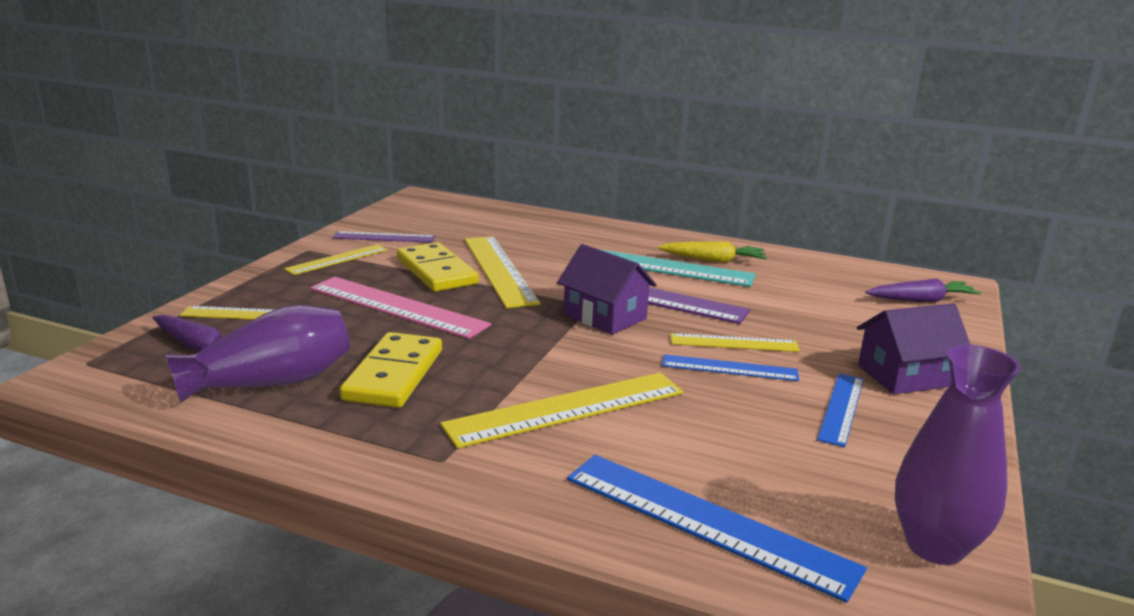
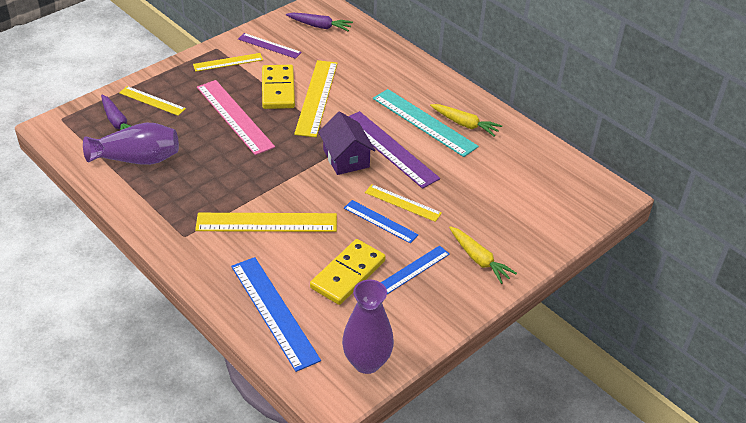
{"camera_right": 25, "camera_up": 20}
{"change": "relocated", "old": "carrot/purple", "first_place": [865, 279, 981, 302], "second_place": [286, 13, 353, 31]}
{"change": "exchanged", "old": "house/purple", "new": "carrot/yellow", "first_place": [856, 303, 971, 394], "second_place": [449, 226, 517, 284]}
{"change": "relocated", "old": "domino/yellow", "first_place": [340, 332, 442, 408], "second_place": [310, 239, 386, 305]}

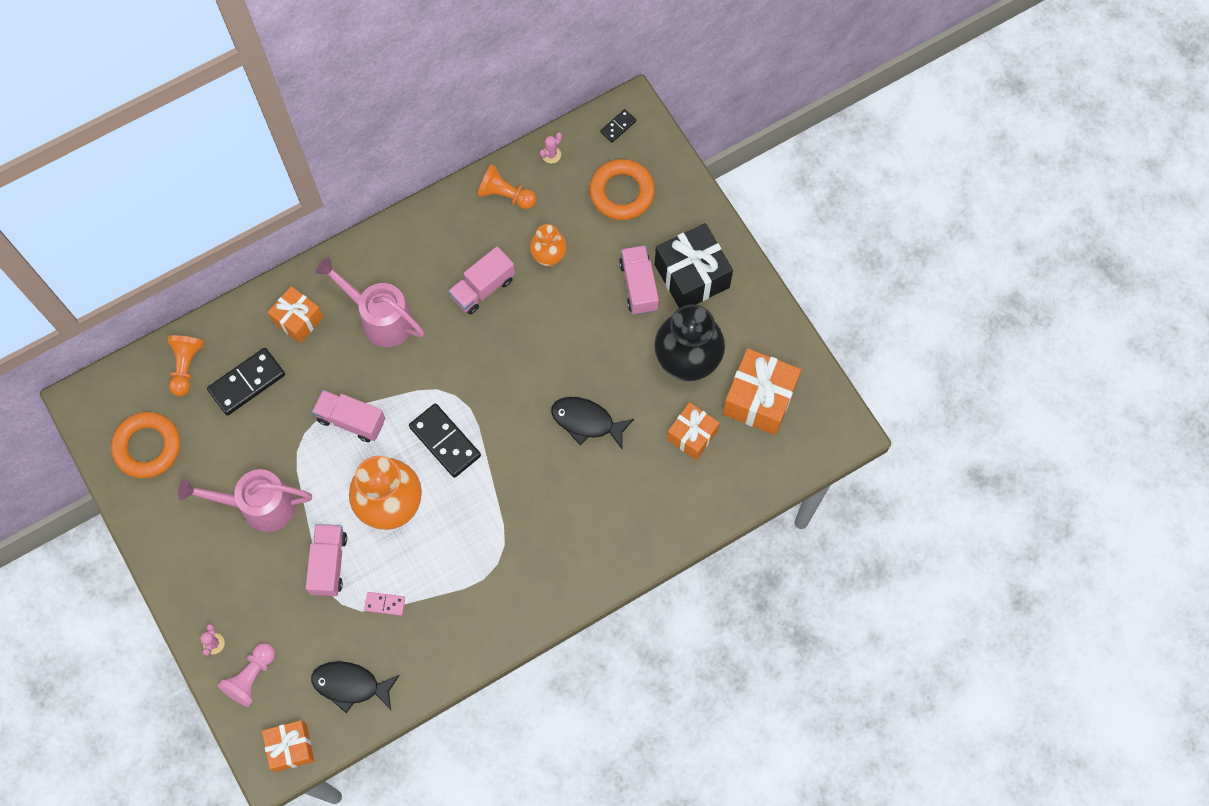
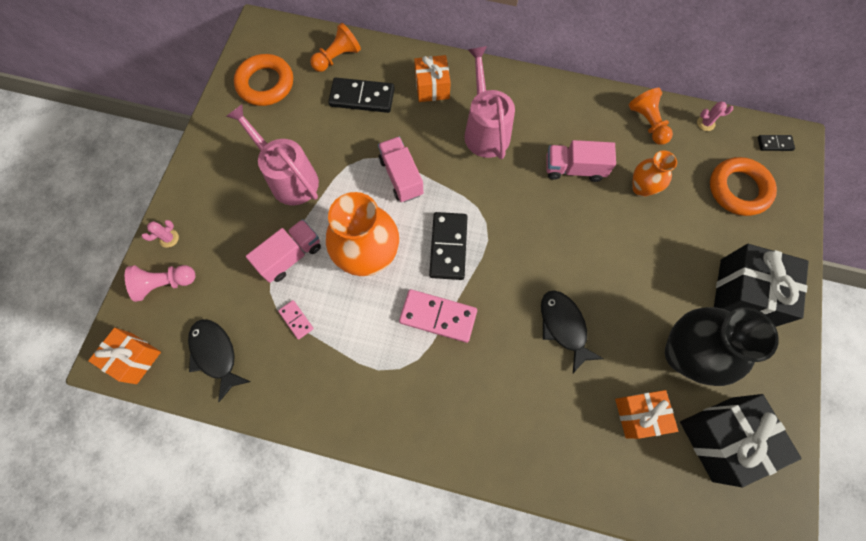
{"camera_right": 45, "camera_up": 0}
{"change": "missing", "old": "truck/pink", "first_place": [619, 245, 659, 315]}
{"change": "colour", "old": "gift/orange", "new": "gift/black", "first_place": [723, 348, 801, 435], "second_place": [680, 394, 802, 487]}
{"change": "appeared", "new": "domino/pink", "second_place": [399, 289, 477, 343]}

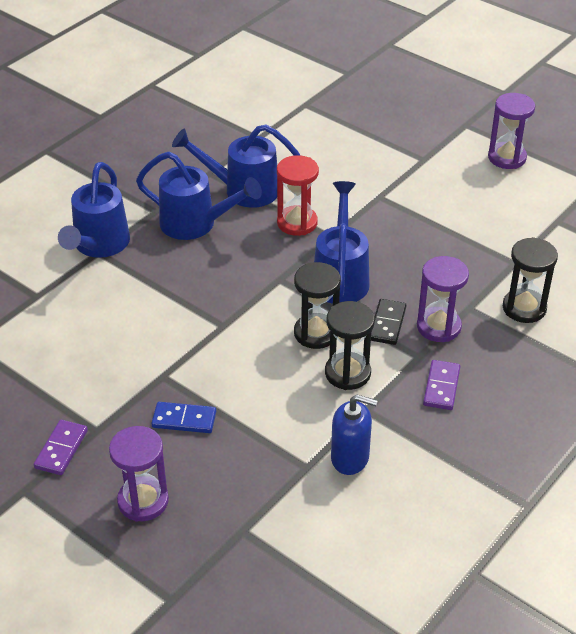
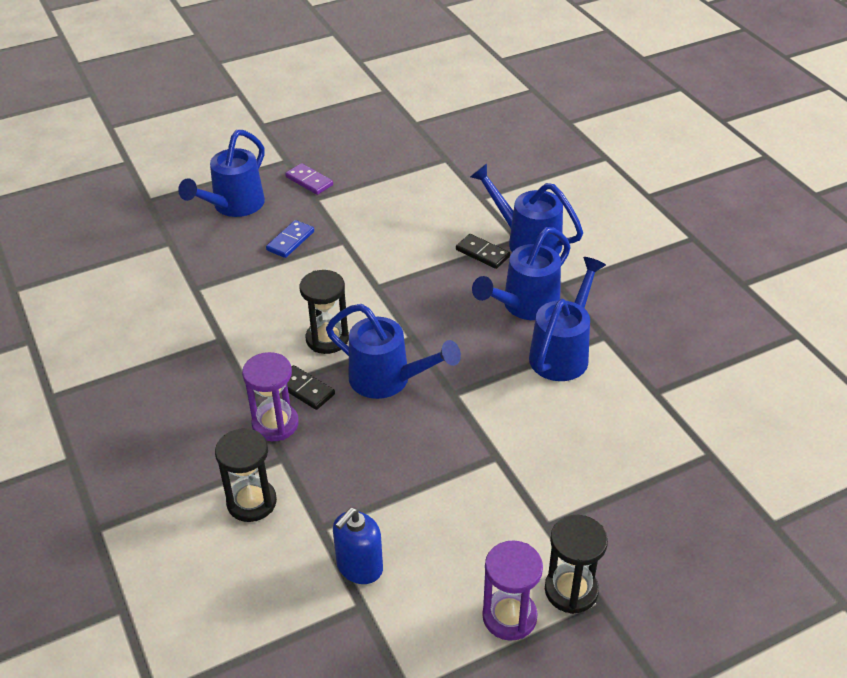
{"camera_right": 115, "camera_up": 0}
{"change": "missing", "old": "hourglass/red", "first_place": [277, 155, 319, 236]}
{"change": "relocated", "old": "hourglass/black", "first_place": [325, 301, 375, 390], "second_place": [545, 515, 608, 614]}
{"change": "missing", "old": "domino/purple", "first_place": [423, 360, 460, 410]}
{"change": "relocated", "old": "soap dispenser/blue", "first_place": [331, 395, 378, 475], "second_place": [333, 508, 383, 584]}
{"change": "exchanged", "old": "hourglass/purple", "new": "watering can/blue", "first_place": [109, 426, 169, 522], "second_place": [178, 130, 265, 217]}
{"change": "appeared", "new": "domino/black", "second_place": [456, 234, 510, 269]}

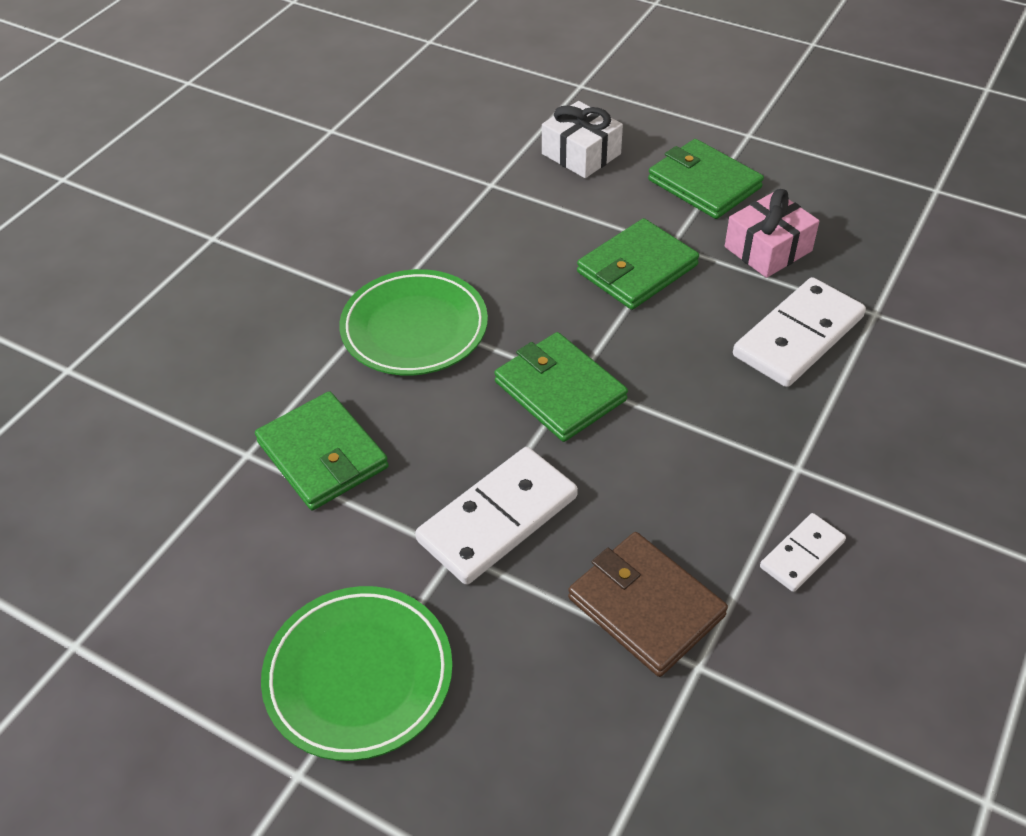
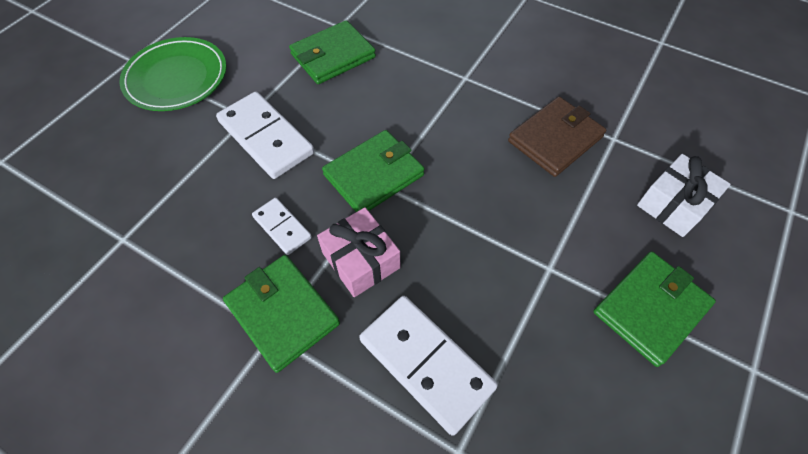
{"camera_right": 90, "camera_up": 10}
{"change": "relocated", "old": "gift/pink", "first_place": [725, 189, 819, 278], "second_place": [317, 207, 400, 297]}
{"change": "relocated", "old": "wallet/green", "first_place": [577, 218, 699, 310], "second_place": [223, 255, 340, 373]}
{"change": "missing", "old": "plate/green", "first_place": [339, 269, 488, 376]}
{"change": "relocated", "old": "domino/white", "first_place": [760, 513, 846, 592], "second_place": [252, 198, 312, 255]}
{"change": "relocated", "old": "wallet/brown", "first_place": [568, 532, 728, 677], "second_place": [508, 97, 606, 177]}

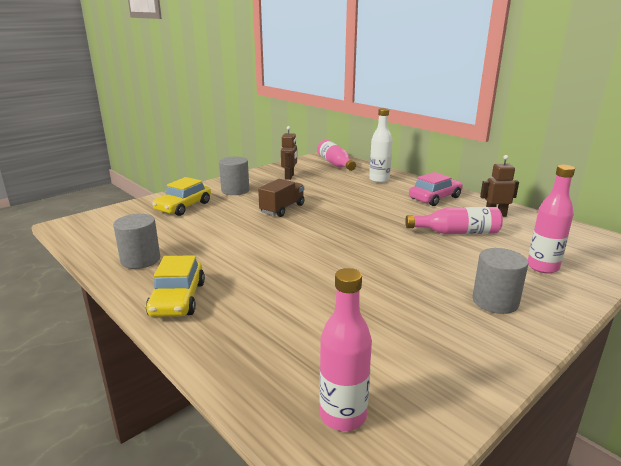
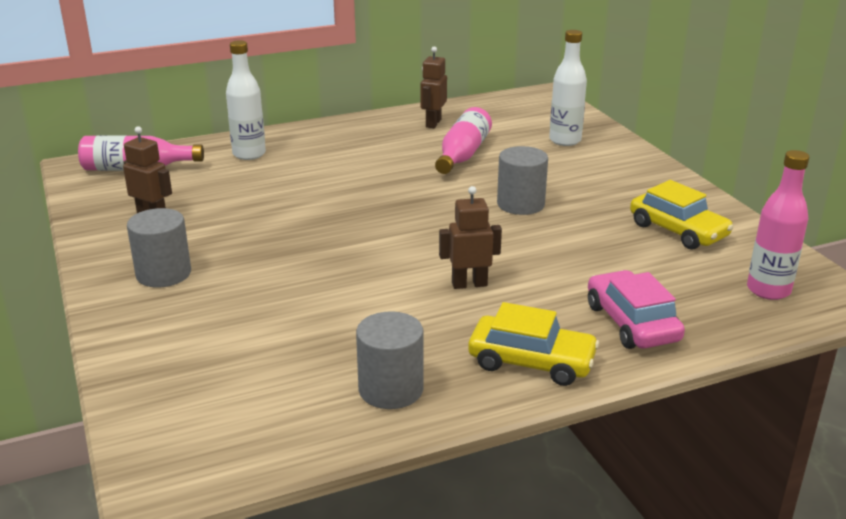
{"camera_right": -70, "camera_up": 5}
{"change": "colour", "old": "bottle/pink", "new": "bottle/white", "first_place": [528, 165, 575, 273], "second_place": [549, 30, 587, 146]}
{"change": "relocated", "old": "car/pink", "first_place": [409, 172, 463, 206], "second_place": [588, 270, 685, 349]}
{"change": "relocated", "old": "car/yellow", "first_place": [152, 177, 211, 216], "second_place": [630, 180, 734, 250]}
{"change": "missing", "old": "truck/brown", "first_place": [258, 179, 305, 217]}
{"change": "relocated", "old": "cylinder/grey", "first_place": [472, 248, 528, 314], "second_place": [497, 146, 548, 215]}
{"change": "appeared", "new": "robot/brown", "second_place": [439, 186, 502, 289]}

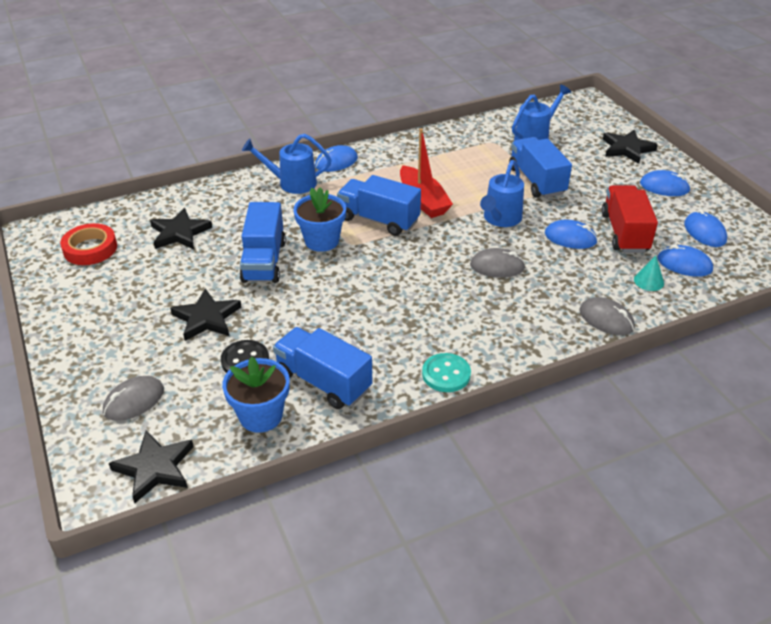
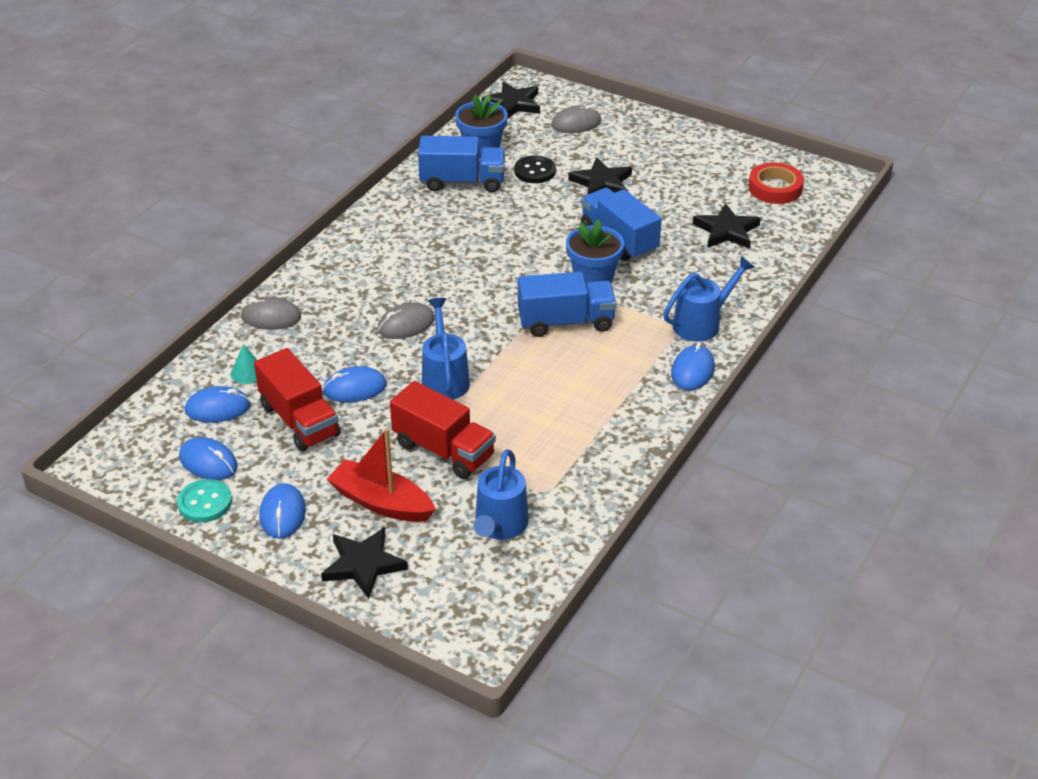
{"camera_right": 145, "camera_up": 0}
{"change": "relocated", "old": "boat/red", "first_place": [400, 128, 453, 218], "second_place": [327, 428, 436, 522]}
{"change": "colour", "old": "truck/blue", "new": "truck/red", "first_place": [509, 137, 572, 198], "second_place": [390, 381, 496, 479]}
{"change": "spun", "old": "mouse/blue", "first_place": [640, 170, 691, 196], "second_place": [260, 483, 306, 539], "degrees": -75}
{"change": "relocated", "old": "button/turquoise", "first_place": [422, 353, 471, 392], "second_place": [177, 479, 232, 522]}
{"change": "spun", "old": "mouse/grey", "first_place": [103, 376, 164, 421], "second_place": [551, 105, 601, 133], "degrees": 60}

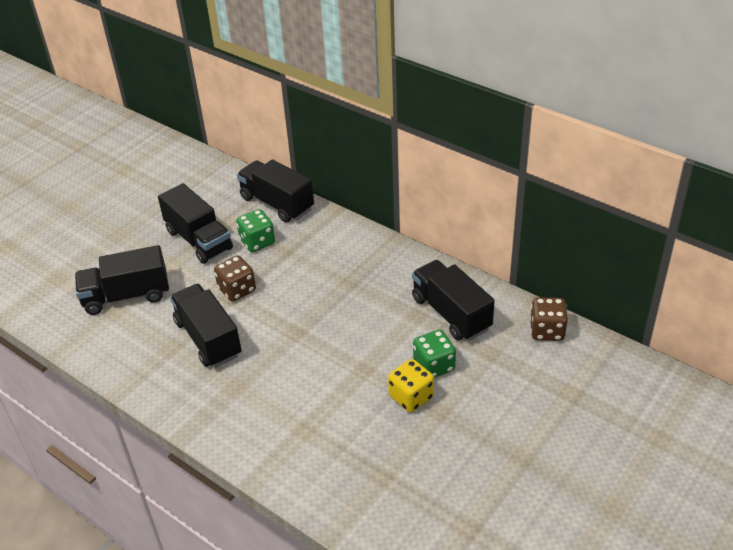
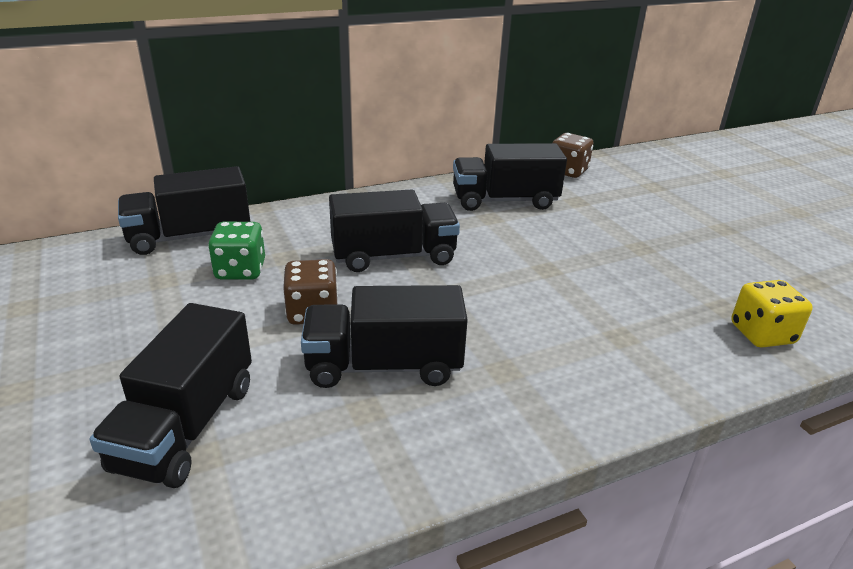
{"camera_right": -65, "camera_up": -10}
{"change": "relocated", "old": "truck/black", "first_place": [158, 183, 233, 264], "second_place": [329, 189, 460, 272]}
{"change": "missing", "old": "dice/green", "first_place": [413, 330, 456, 378]}
{"change": "relocated", "old": "dice/yellow", "first_place": [388, 359, 434, 412], "second_place": [731, 280, 813, 348]}

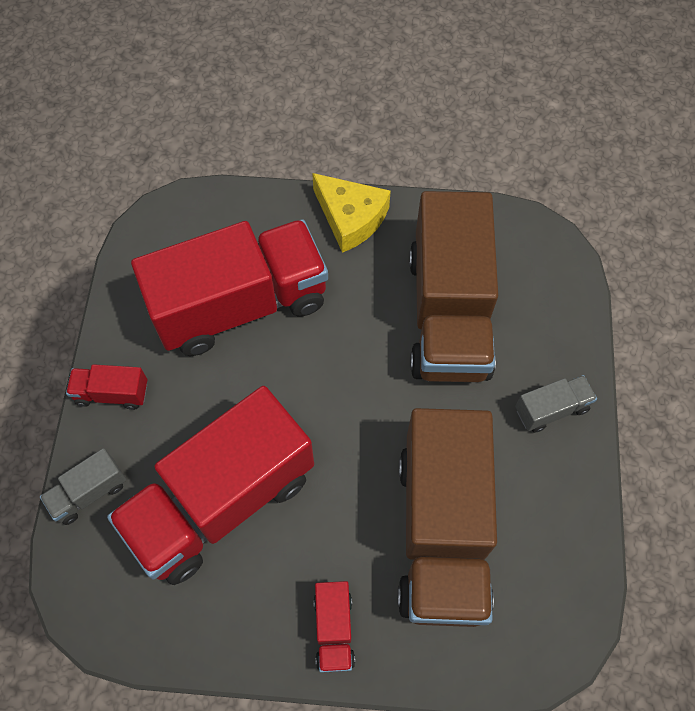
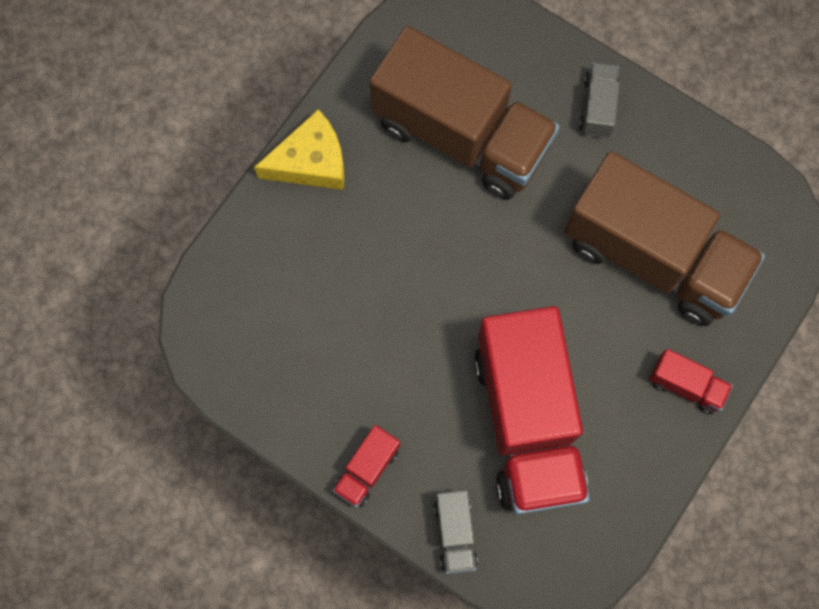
{"camera_right": -60, "camera_up": 10}
{"change": "missing", "old": "truck/red", "first_place": [131, 219, 328, 356]}

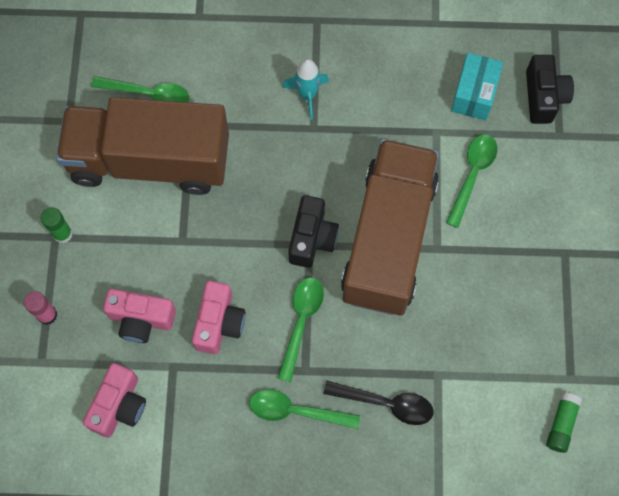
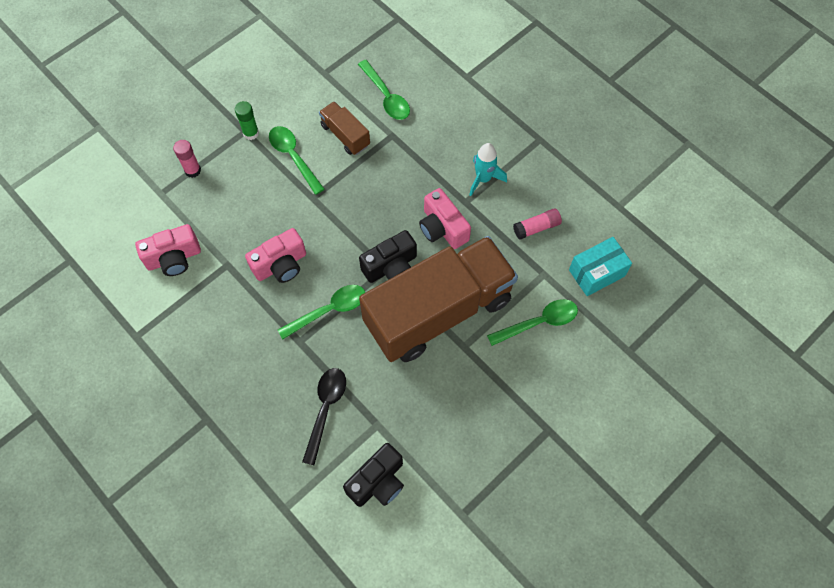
{"camera_right": 45, "camera_up": -5}
{"change": "relocated", "old": "camera/black", "first_place": [526, 55, 574, 124], "second_place": [343, 443, 404, 507]}
{"change": "size", "old": "truck/brown", "first_place": [56, 97, 229, 195], "second_place": [319, 101, 370, 155], "factor": 0.42}
{"change": "relocated", "old": "camera/pink", "first_place": [103, 289, 176, 343], "second_place": [419, 188, 471, 249]}
{"change": "spun", "old": "spoon/black", "first_place": [324, 381, 433, 425], "second_place": [302, 368, 346, 465], "degrees": -135}
{"change": "relocated", "old": "spoon/green", "first_place": [249, 389, 360, 429], "second_place": [269, 126, 325, 195]}
{"change": "missing", "old": "glue stick/green", "first_place": [546, 392, 582, 453]}
{"change": "appeared", "new": "glue stick/pink", "second_place": [513, 208, 562, 240]}

